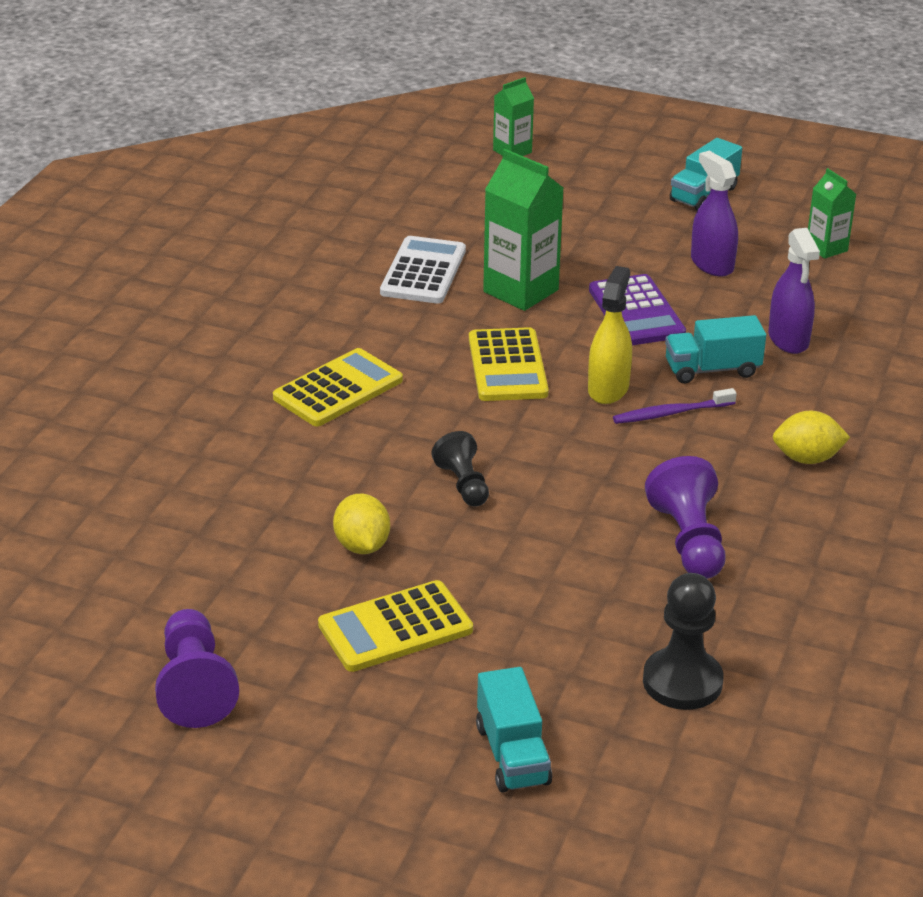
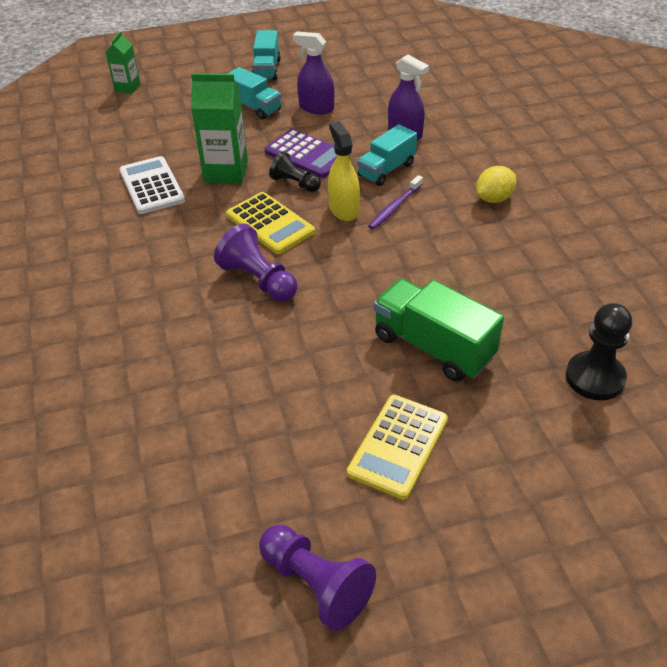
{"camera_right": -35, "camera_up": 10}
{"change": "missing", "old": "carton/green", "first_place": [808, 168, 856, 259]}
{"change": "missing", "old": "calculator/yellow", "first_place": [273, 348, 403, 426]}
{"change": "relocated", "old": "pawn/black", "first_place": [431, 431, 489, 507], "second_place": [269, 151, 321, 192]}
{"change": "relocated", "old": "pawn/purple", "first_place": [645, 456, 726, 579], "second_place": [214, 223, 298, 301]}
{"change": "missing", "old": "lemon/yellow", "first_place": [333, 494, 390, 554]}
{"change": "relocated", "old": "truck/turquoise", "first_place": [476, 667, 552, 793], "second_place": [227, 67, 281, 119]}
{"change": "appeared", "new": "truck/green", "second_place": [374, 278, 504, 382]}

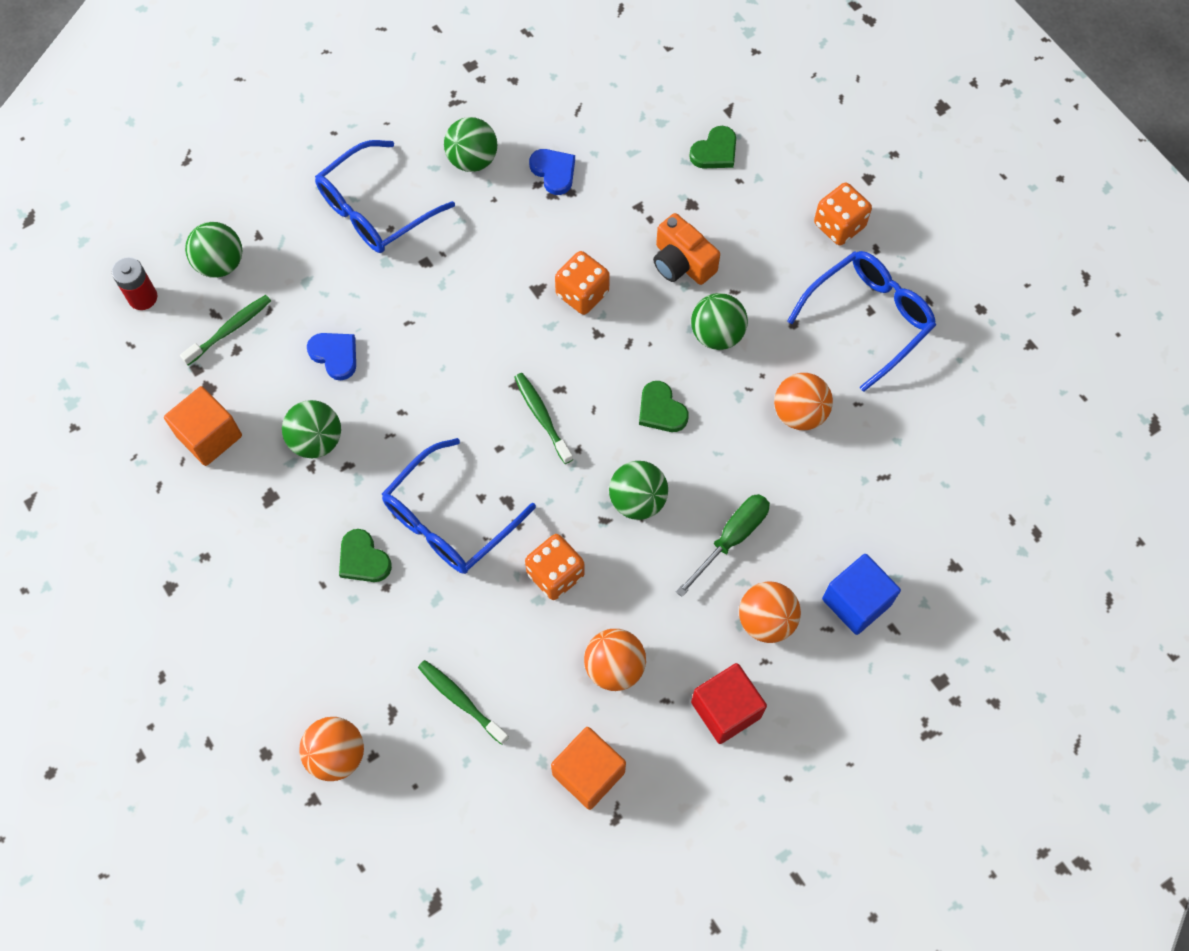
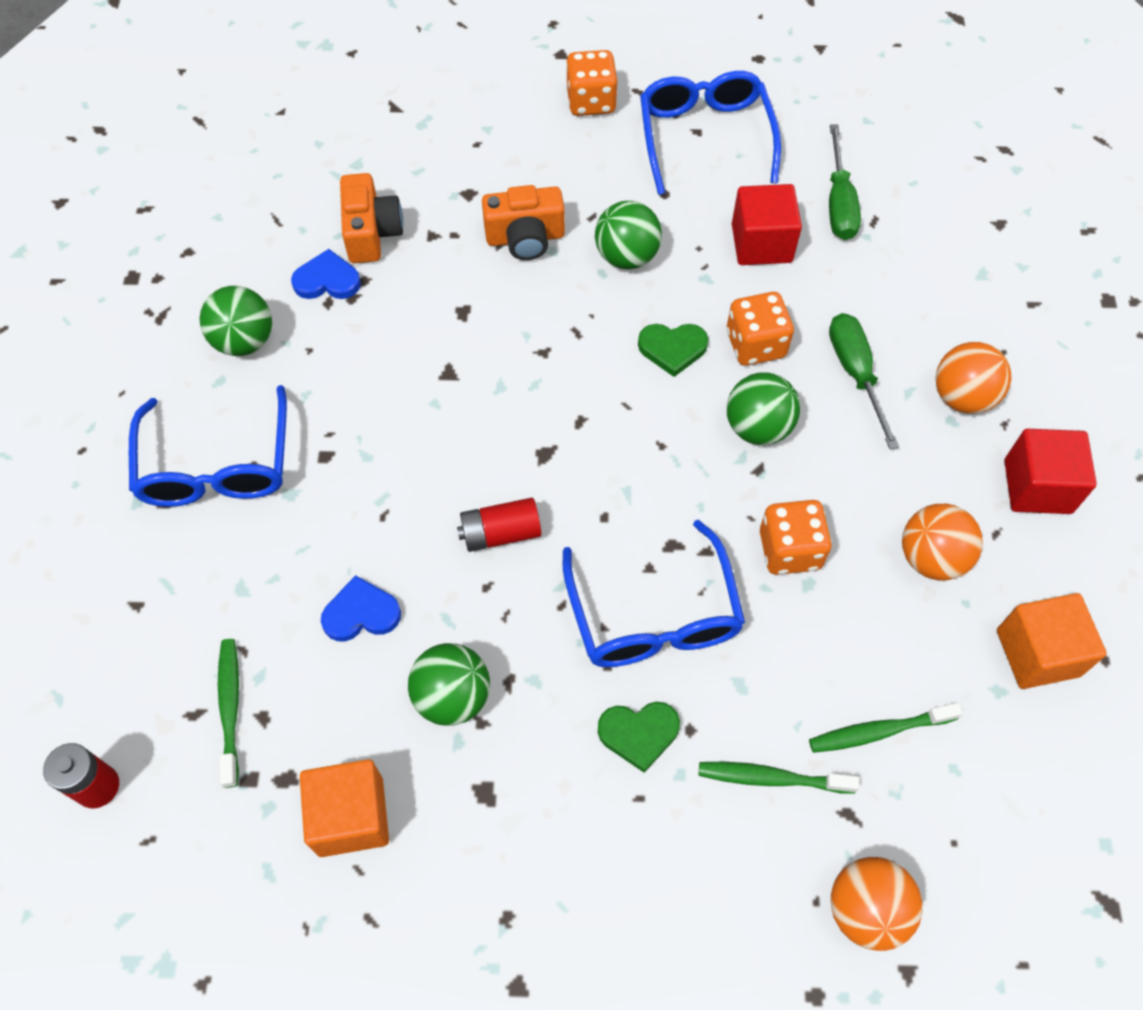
{"camera_right": -55, "camera_up": -5}
{"change": "missing", "old": "heart/green", "first_place": [689, 126, 736, 168]}
{"change": "missing", "old": "ball/green", "first_place": [185, 222, 242, 278]}
{"change": "relocated", "old": "dice/orange", "first_place": [555, 251, 610, 315], "second_place": [727, 292, 794, 366]}
{"change": "relocated", "old": "toothbrush/green", "first_place": [514, 373, 573, 464], "second_place": [699, 762, 859, 794]}
{"change": "exchanged", "old": "ball/orange", "new": "cube/red", "first_place": [774, 373, 833, 430], "second_place": [732, 184, 802, 265]}
{"change": "missing", "old": "cube/blue", "first_place": [822, 554, 901, 635]}
{"change": "appeared", "new": "screwdriver/green", "second_place": [829, 125, 861, 240]}
{"change": "appeared", "new": "camera/orange", "second_place": [340, 173, 403, 263]}
{"change": "appeared", "new": "battery/red", "second_place": [457, 498, 541, 552]}

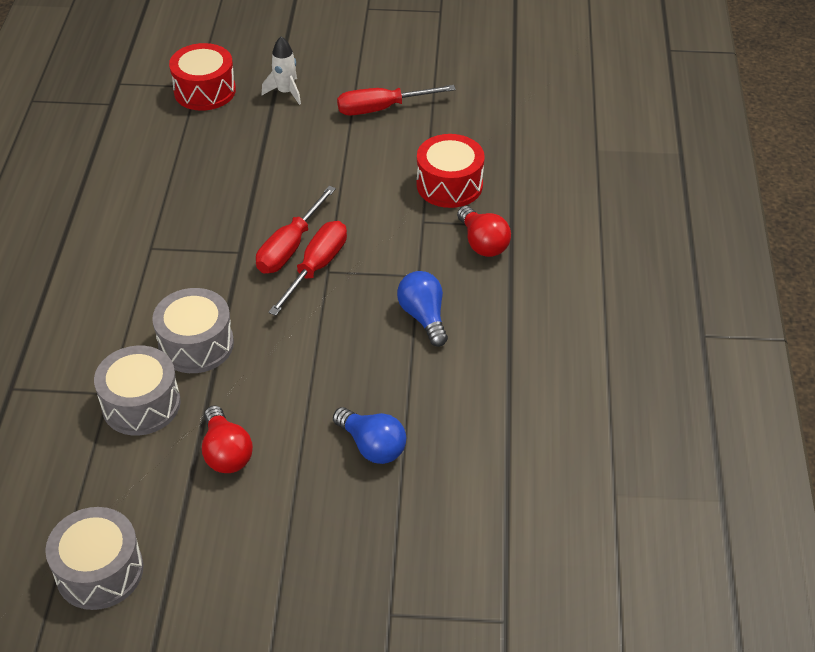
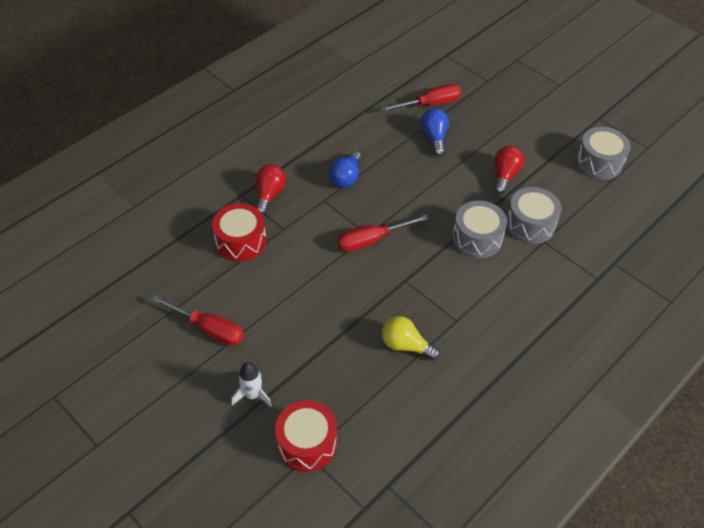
{"camera_right": -140, "camera_up": 5}
{"change": "relocated", "old": "screwdriver/red", "first_place": [256, 186, 336, 274], "second_place": [381, 84, 461, 112]}
{"change": "appeared", "new": "light bulb/yellow", "second_place": [382, 316, 440, 360]}

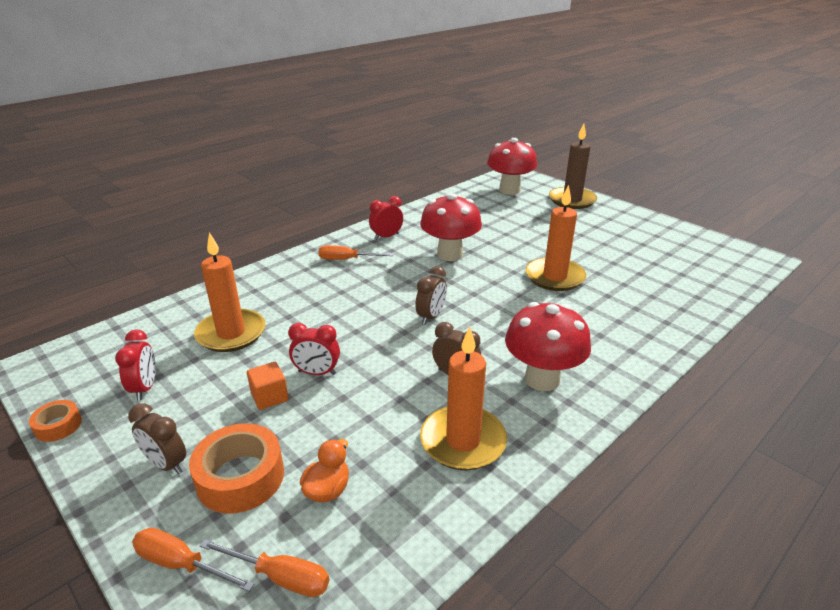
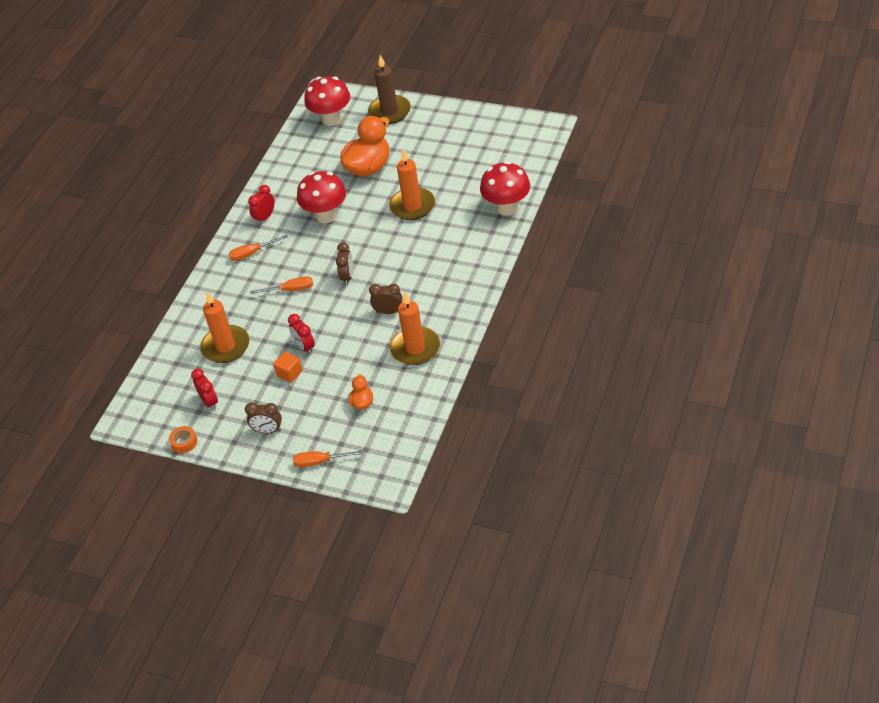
{"camera_right": -20, "camera_up": 15}
{"change": "relocated", "old": "mushroom/red", "first_place": [505, 302, 591, 391], "second_place": [480, 161, 530, 216]}
{"change": "spun", "old": "clock/red", "first_place": [288, 323, 340, 375], "second_place": [288, 314, 315, 354], "degrees": 75}
{"change": "missing", "old": "tape/orange", "first_place": [189, 423, 284, 513]}
{"change": "relocated", "old": "screwdriver/orange", "first_place": [200, 539, 329, 597], "second_place": [250, 276, 313, 294]}
{"change": "appeared", "new": "duck/orange", "second_place": [340, 116, 390, 176]}

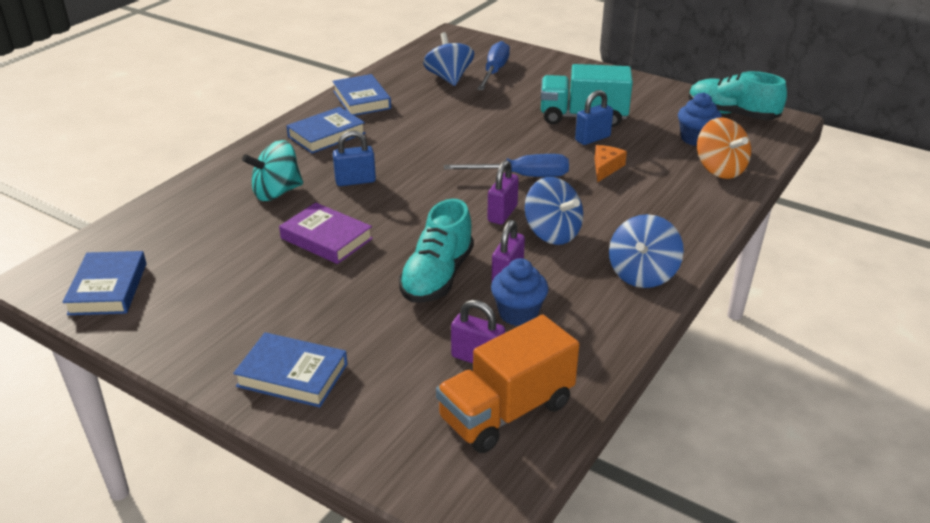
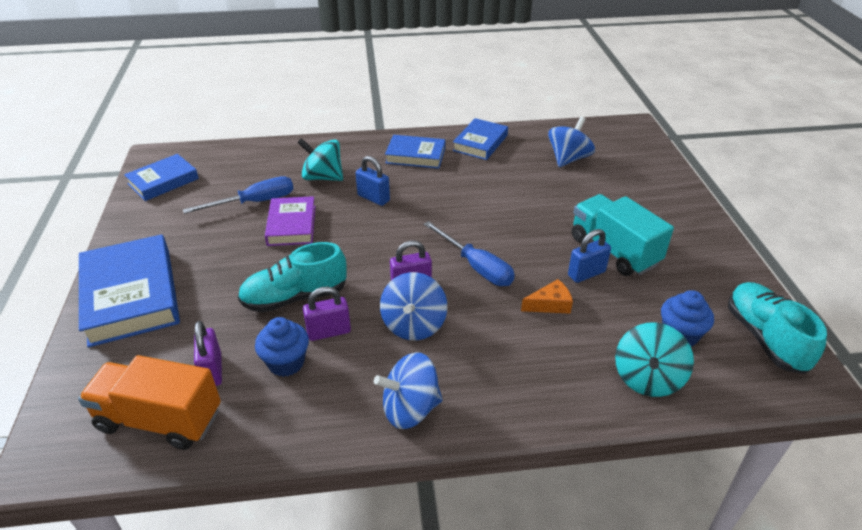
{"camera_right": 50, "camera_up": 5}
{"change": "relocated", "old": "screwdriver/blue", "first_place": [477, 41, 510, 90], "second_place": [183, 176, 294, 214]}
{"change": "spun", "old": "padlock/blue", "first_place": [575, 90, 613, 145], "second_place": [568, 229, 611, 283], "degrees": -45}
{"change": "colour", "old": "spinning top/orange", "new": "spinning top/turquoise", "first_place": [697, 117, 751, 179], "second_place": [615, 322, 694, 397]}
{"change": "size", "old": "book/blue", "first_place": [233, 332, 347, 407], "second_place": [79, 234, 180, 347], "factor": 1.67}

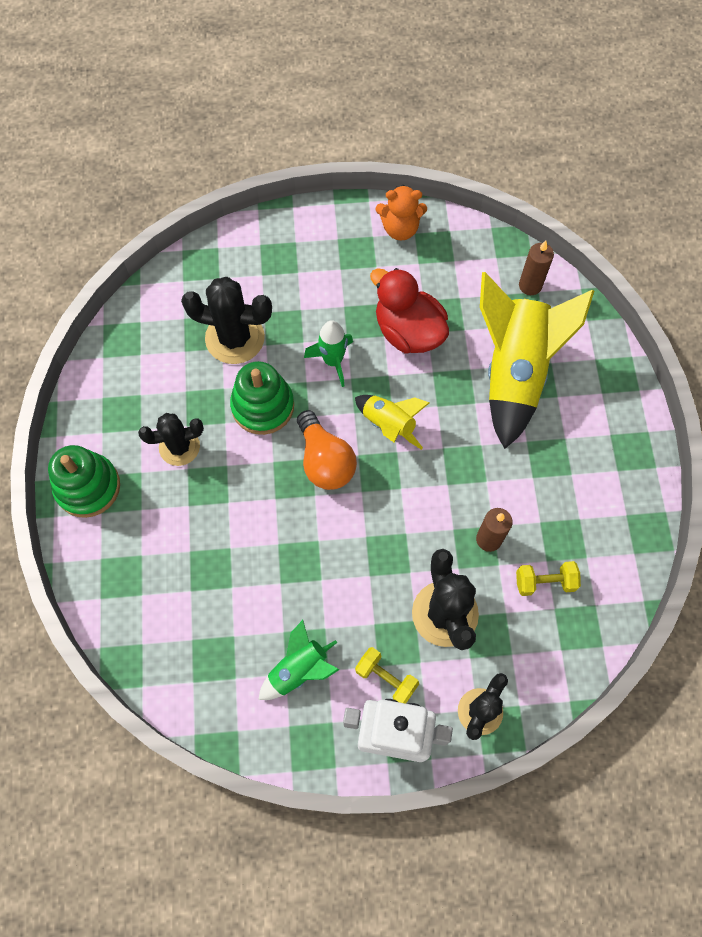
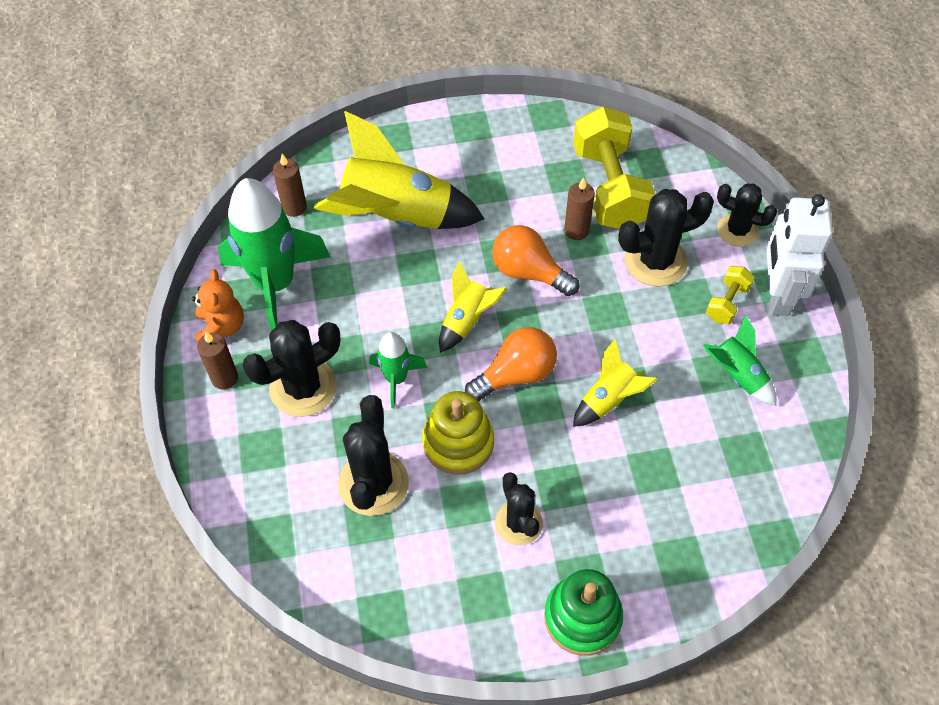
{"camera_right": -95, "camera_up": -10}
{"change": "missing", "old": "duck/red", "first_place": [370, 268, 449, 354]}
{"change": "colour", "old": "stacking toy/green", "new": "stacking toy/yellow", "first_place": [230, 361, 294, 435], "second_place": [422, 391, 494, 475]}
{"change": "size", "old": "dumbbell/yellow", "first_place": [516, 561, 581, 596], "second_place": [573, 106, 656, 229], "factor": 2.14}
{"change": "appeared", "new": "rocket/green", "second_place": [218, 178, 330, 331]}
{"change": "appeared", "new": "light bulb/orange", "second_place": [492, 225, 579, 296]}
{"change": "appeared", "new": "cactus/black", "second_place": [243, 320, 340, 417]}
{"change": "appeared", "new": "candle/brown", "second_place": [197, 332, 238, 390]}
{"change": "appeared", "new": "rocket/yellow", "second_place": [573, 339, 658, 427]}

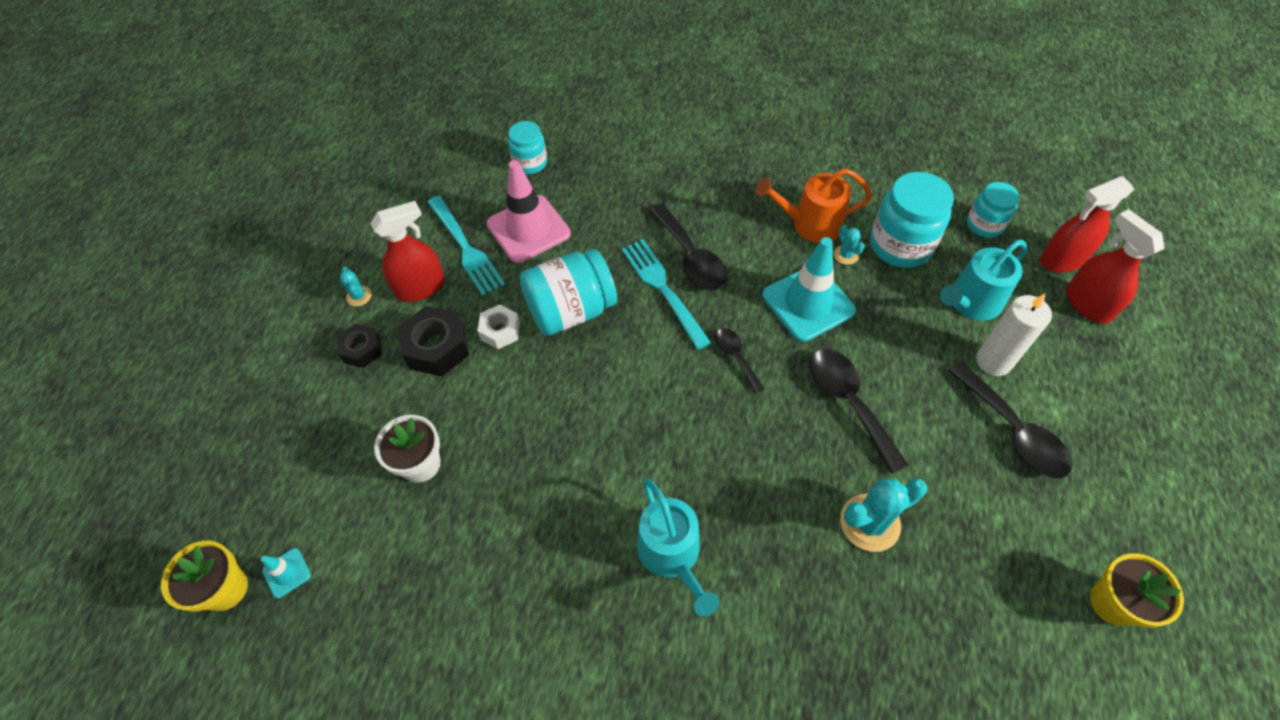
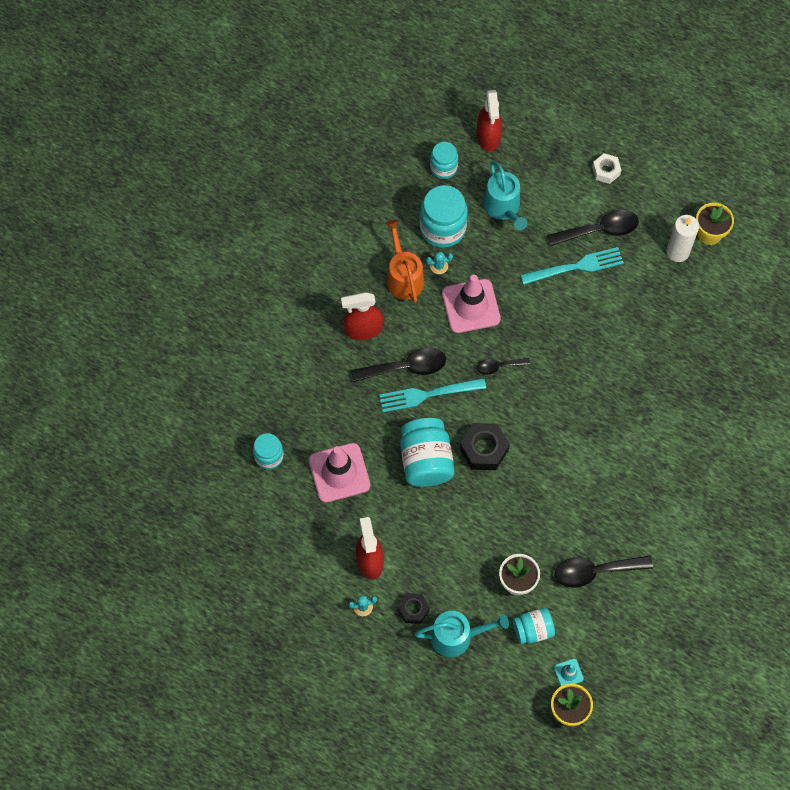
{"camera_right": -75, "camera_up": 10}
{"change": "spun", "old": "watering can/orange", "first_place": [756, 168, 872, 243], "second_place": [385, 220, 424, 303], "degrees": 150}
{"change": "relocated", "old": "fork/turquoise", "first_place": [428, 196, 505, 296], "second_place": [520, 247, 624, 285]}
{"change": "relocated", "old": "spray bottle/red", "first_place": [1066, 209, 1165, 324], "second_place": [341, 292, 383, 340]}
{"change": "colour", "old": "traffic cone/turquoise", "new": "traffic cone/pink", "first_place": [762, 237, 856, 342], "second_place": [442, 275, 501, 333]}
{"change": "relocated", "old": "candle/white", "first_place": [976, 294, 1052, 376], "second_place": [666, 215, 699, 262]}
{"change": "relocated", "old": "nut/white", "first_place": [478, 304, 520, 349], "second_place": [592, 153, 621, 184]}
{"change": "relocated", "old": "nut/black", "first_place": [398, 306, 469, 377], "second_place": [460, 423, 510, 470]}
{"change": "relocated", "old": "spoon/black", "first_place": [810, 349, 908, 474], "second_place": [555, 556, 653, 588]}
{"change": "relocated", "old": "watering can/turquoise", "first_place": [637, 478, 719, 616], "second_place": [414, 611, 509, 657]}
{"change": "missing", "old": "cactus/turquoise", "first_place": [840, 478, 927, 552]}
{"change": "appeared", "new": "jar/turquoise", "second_place": [513, 608, 555, 644]}

